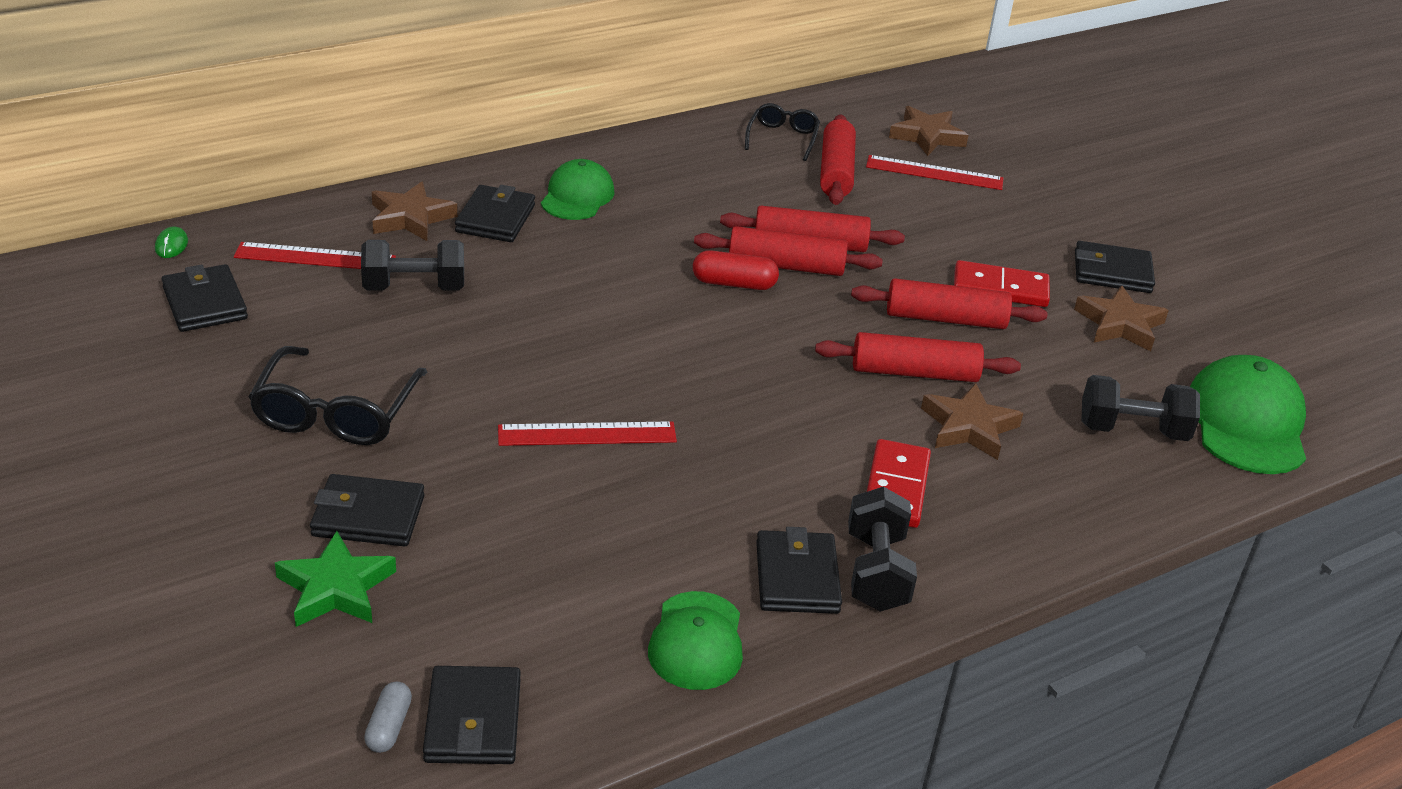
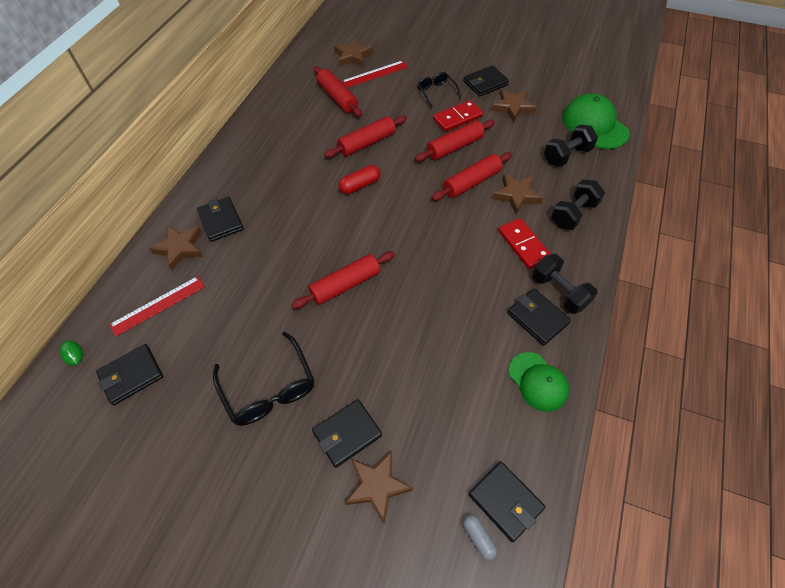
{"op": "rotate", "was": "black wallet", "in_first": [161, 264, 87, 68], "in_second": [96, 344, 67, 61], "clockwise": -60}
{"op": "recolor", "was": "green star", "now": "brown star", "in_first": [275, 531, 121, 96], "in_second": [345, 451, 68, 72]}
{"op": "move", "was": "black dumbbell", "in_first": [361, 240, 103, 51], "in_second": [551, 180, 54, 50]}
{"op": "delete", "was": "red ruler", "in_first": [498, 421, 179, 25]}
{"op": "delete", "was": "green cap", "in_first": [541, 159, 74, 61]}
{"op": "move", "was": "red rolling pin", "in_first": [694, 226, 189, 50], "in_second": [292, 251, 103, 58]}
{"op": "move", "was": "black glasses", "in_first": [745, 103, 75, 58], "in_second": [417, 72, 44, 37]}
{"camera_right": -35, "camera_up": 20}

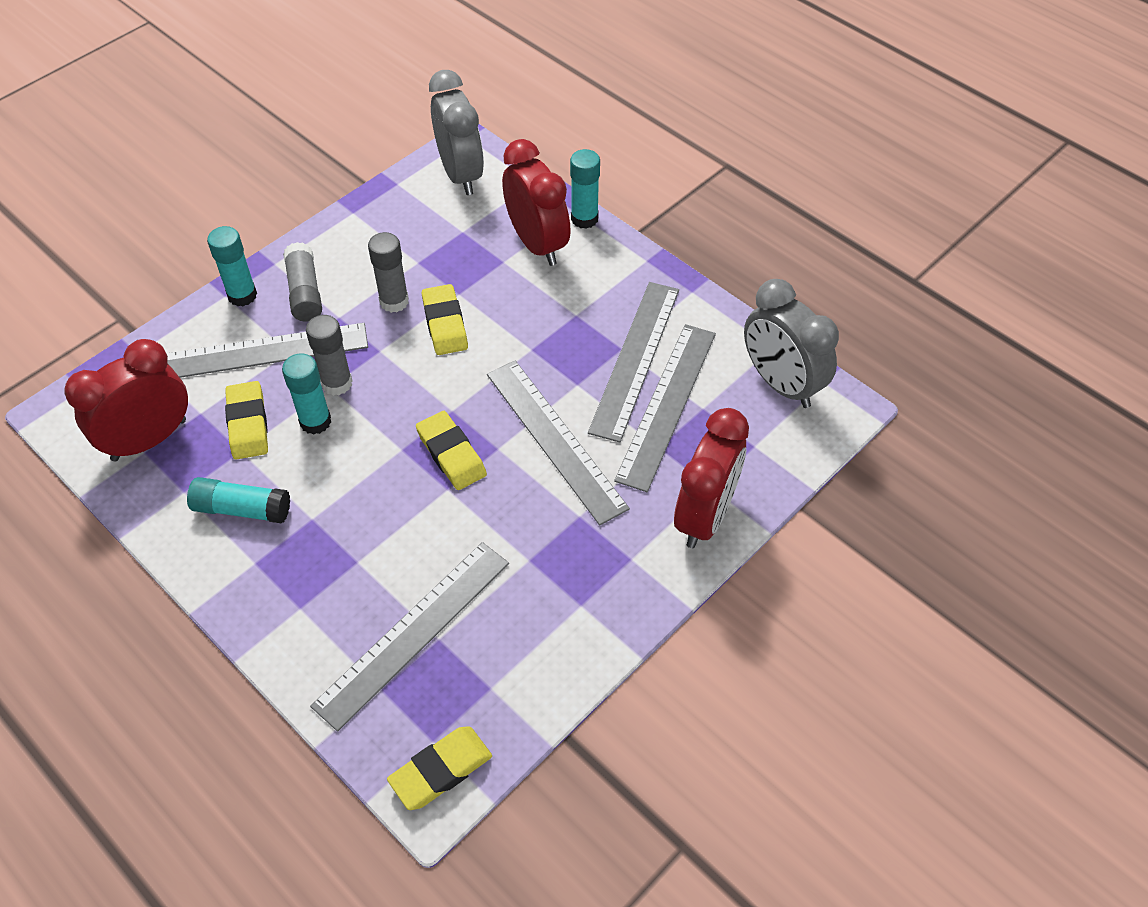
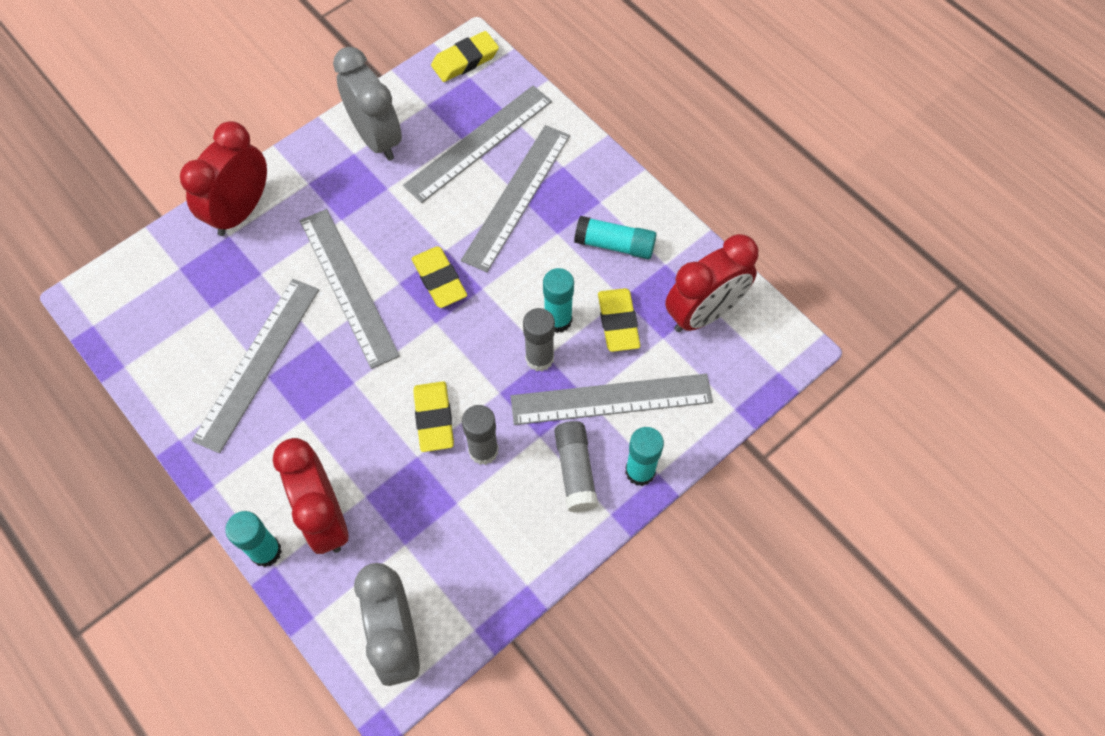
{"op": "move", "was": "grey ruler", "in_first": [614, 324, 102, 168], "in_second": [461, 125, 109, 147]}
{"op": "move", "was": "grey clock", "in_first": [744, 279, 95, 129], "in_second": [333, 47, 69, 114]}
{"camera_right": -175, "camera_up": 10}

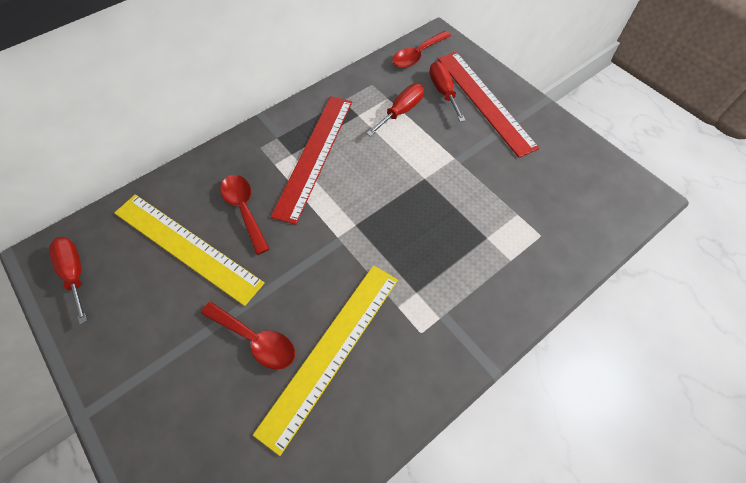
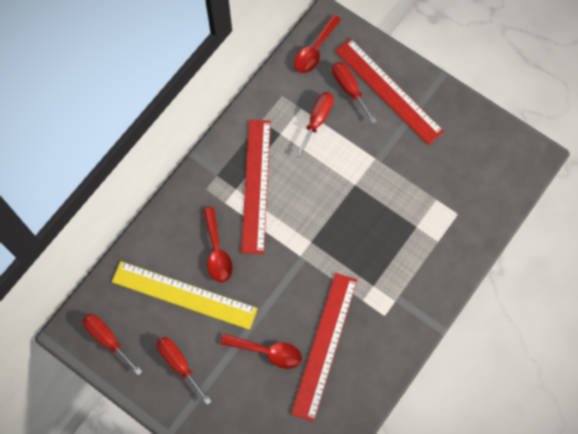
{"op": "rotate", "was": "red spoon", "in_first": [221, 175, 48, 80], "in_second": [203, 207, 30, 75], "clockwise": -150}
{"op": "recolor", "was": "yellow ruler", "now": "red ruler", "in_first": [253, 265, 145, 191], "in_second": [291, 273, 66, 149]}
{"op": "insert", "now": "red screwdriver", "in_second": [157, 337, 55, 68]}
{"camera_right": -15, "camera_up": 10}

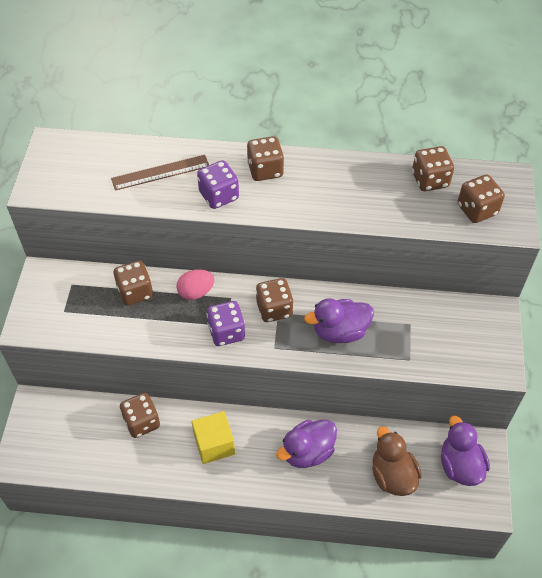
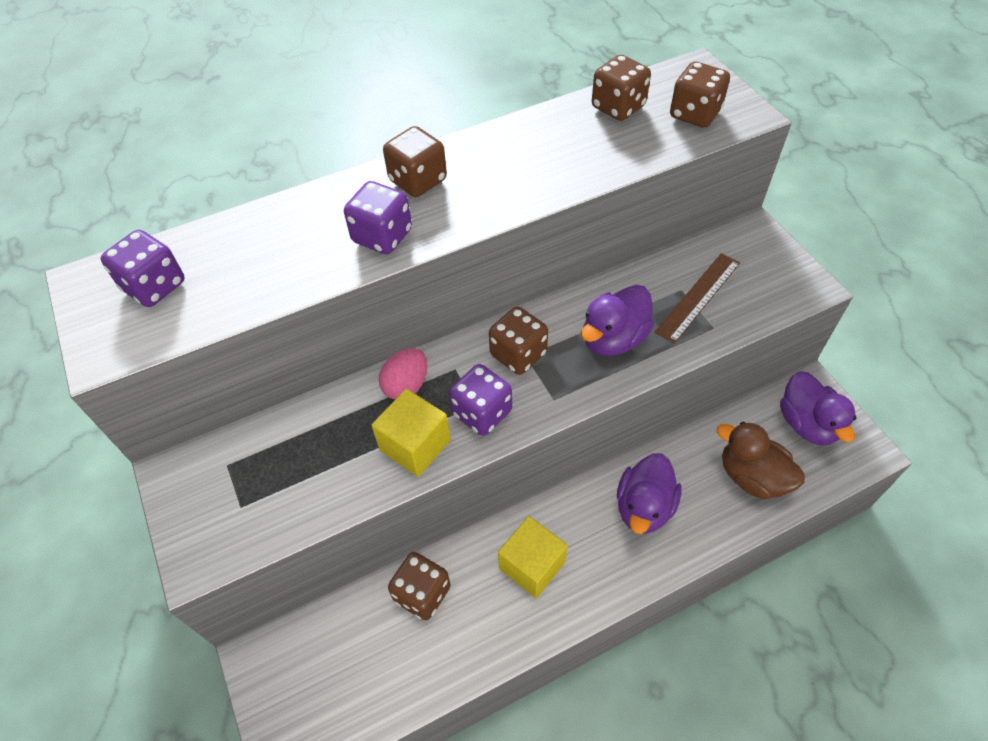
{"op": "move", "was": "brown ruler", "in_first": [111, 155, 98, 36], "in_second": [655, 253, 85, 91]}
{"op": "delete", "was": "brown dice", "in_first": [114, 261, 39, 45]}
{"op": "rotate", "was": "purple duck", "in_first": [441, 416, 49, 70], "in_second": [780, 371, 76, 75], "clockwise": -150}
{"op": "insert", "now": "purple dice", "in_second": [101, 230, 83, 77]}
{"op": "insert", "now": "yellow cube", "in_second": [371, 389, 80, 88]}
{"camera_right": -30, "camera_up": 0}

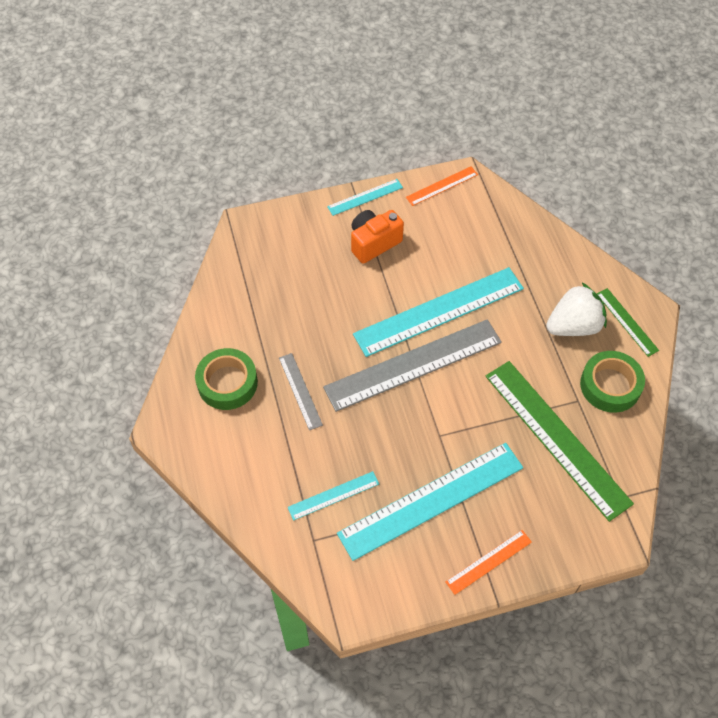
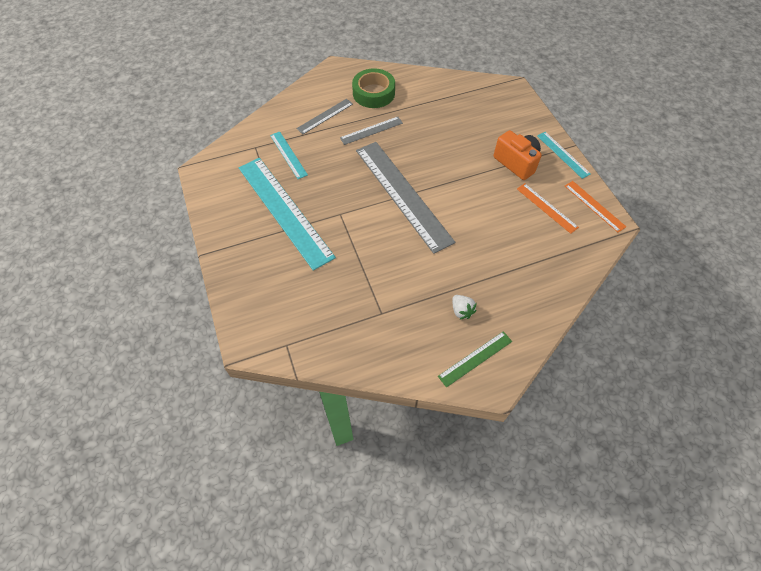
{"op": "delete", "was": "turquoise ruler", "in_first": [353, 267, 171, 90]}
{"op": "move", "was": "orange ruler", "in_first": [446, 530, 86, 65], "in_second": [517, 183, 62, 51]}
{"op": "delete", "was": "green ruler", "in_first": [485, 361, 149, 161]}
{"op": "resize", "was": "white strawberry", "in_first": [546, 283, 61, 53], "in_second": [452, 295, 25, 25], "ratio": 0.48}
{"op": "delete", "was": "green tape", "in_first": [580, 351, 65, 62]}
{"op": "insert", "now": "grey ruler", "in_second": [296, 99, 57, 35]}
{"camera_right": 85, "camera_up": 0}

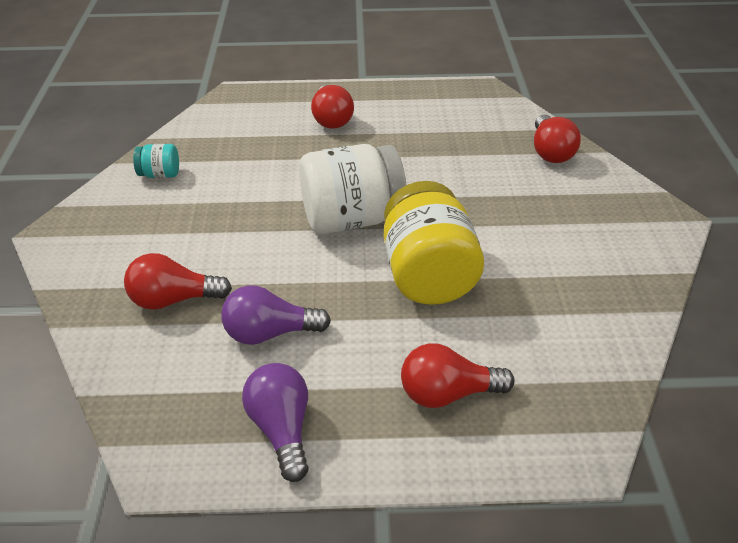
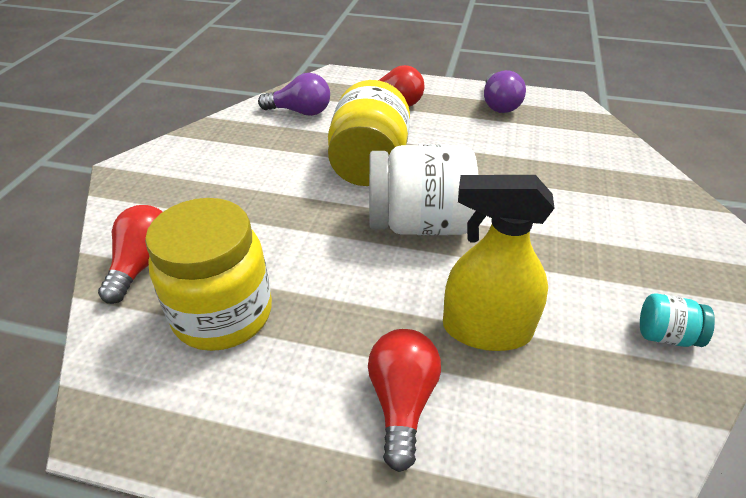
{"op": "delete", "was": "red light bulb", "in_first": [124, 253, 108, 57]}
{"op": "move", "was": "purple light bulb", "in_first": [221, 285, 110, 60], "in_second": [258, 73, 72, 43]}
{"op": "insert", "now": "yellow jar", "in_second": [145, 198, 127, 153]}
{"op": "insert", "now": "yellow spray bottle", "in_second": [443, 175, 112, 176]}
{"camera_right": -165, "camera_up": 0}

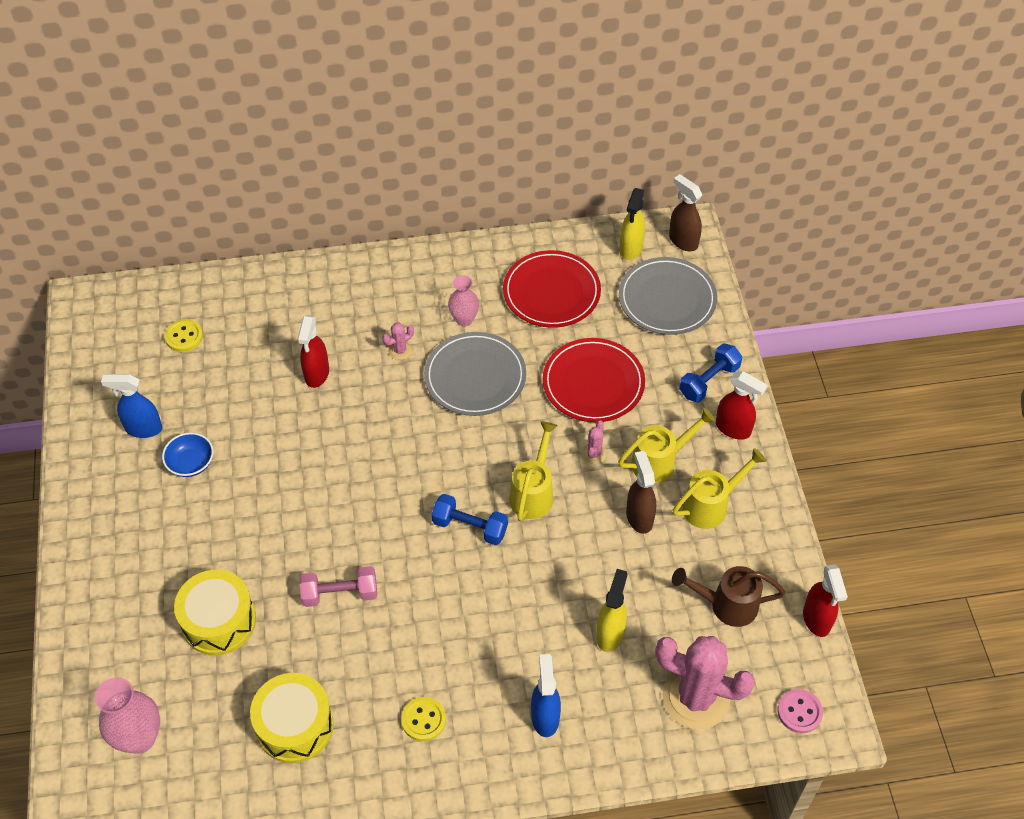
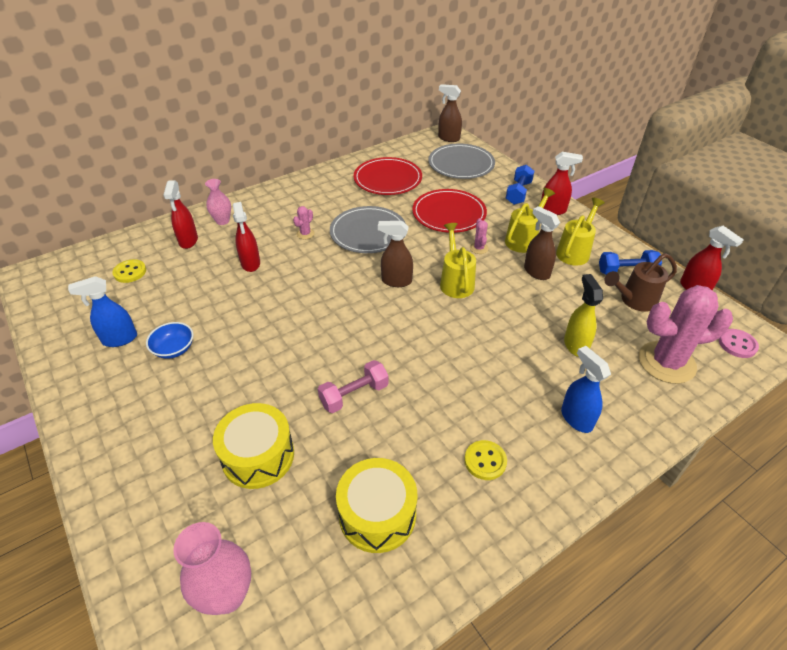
{"op": "move", "was": "blue dumbbell", "in_first": [432, 494, 76, 51], "in_second": [599, 250, 63, 25]}
{"op": "move", "was": "pink vase", "in_first": [448, 275, 31, 51], "in_second": [205, 179, 26, 46]}
{"op": "delete", "was": "yellow spray bottle", "in_first": [619, 188, 26, 72]}
{"op": "insert", "now": "red spray bottle", "in_second": [163, 180, 35, 69]}
{"op": "insert", "now": "brown spray bottle", "in_second": [378, 221, 35, 66]}
{"camera_right": -25, "camera_up": -10}

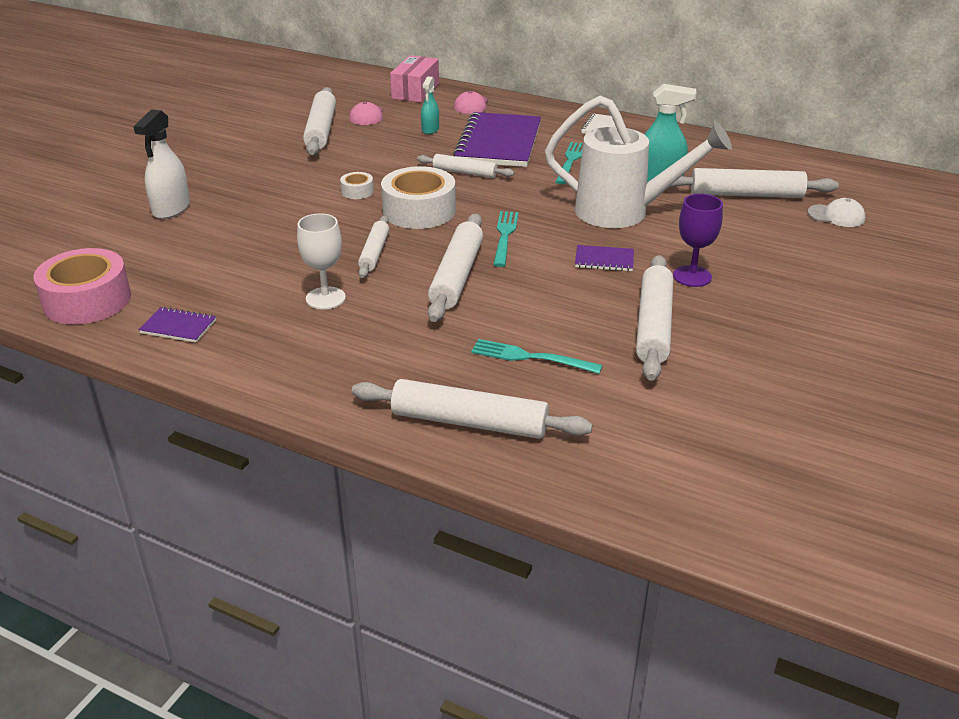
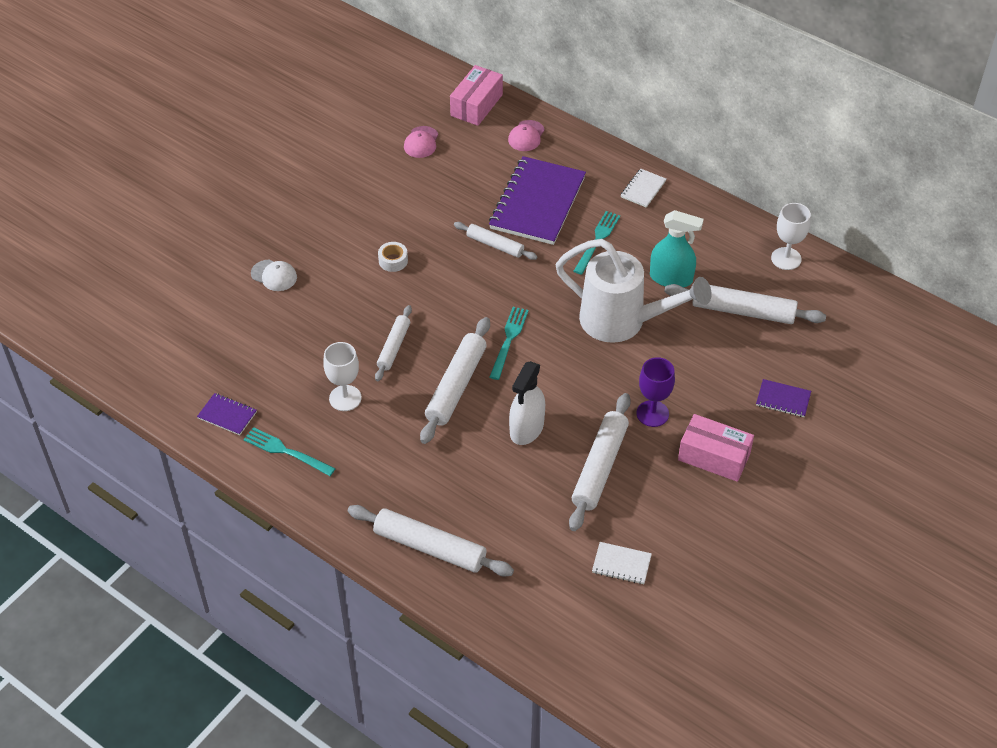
{"op": "delete", "was": "pink tape", "in_first": [33, 248, 98, 76]}
{"op": "move", "was": "white spray bottle", "in_first": [133, 109, 57, 110], "in_second": [509, 361, 36, 84]}
{"op": "delete", "was": "white rolling pin", "in_first": [303, 87, 33, 68]}
{"op": "delete", "was": "white tape", "in_first": [381, 166, 75, 63]}
{"op": "delete", "was": "turquoise spray bottle", "in_first": [421, 76, 18, 58]}
{"op": "move", "was": "turquoise fork", "in_first": [471, 339, 132, 35], "in_second": [243, 427, 93, 49]}
{"op": "move", "was": "purple notebook", "in_first": [575, 245, 59, 26], "in_second": [756, 379, 55, 38]}
{"op": "move", "was": "white cap", "in_first": [807, 198, 58, 29], "in_second": [251, 260, 46, 31]}
{"op": "insert", "now": "white notebook", "in_second": [592, 542, 60, 42]}
{"op": "insert", "now": "pink box", "in_second": [678, 414, 76, 68]}
{"op": "insert", "now": "white goblet", "in_second": [771, 203, 40, 67]}
{"camera_right": 10, "camera_up": 15}

